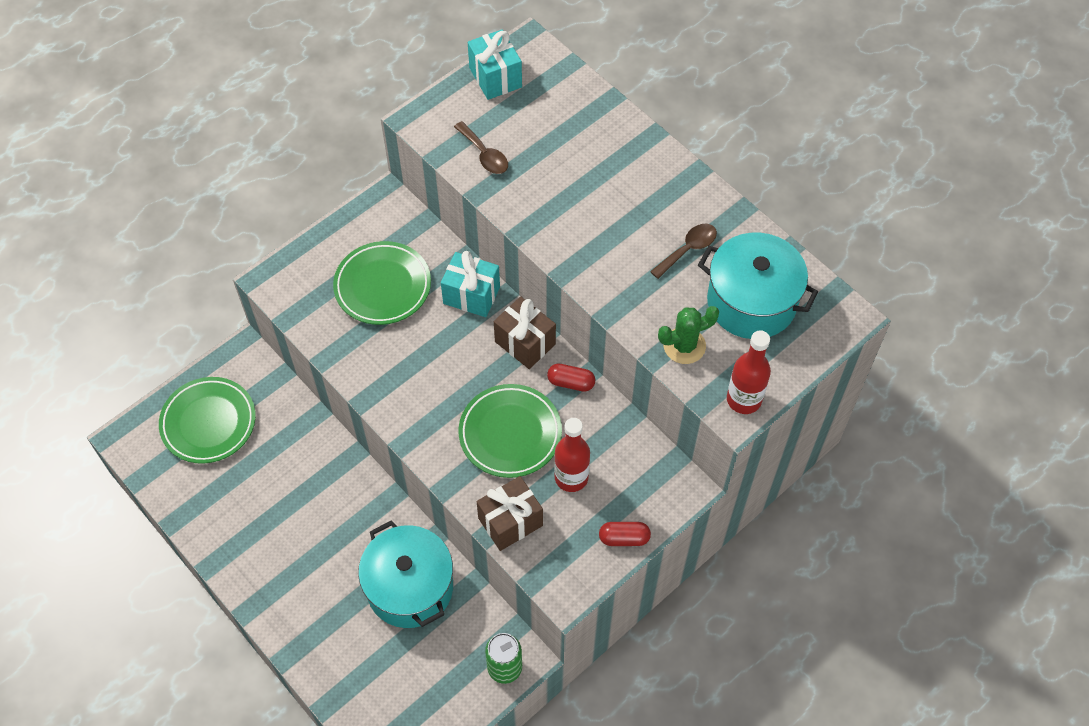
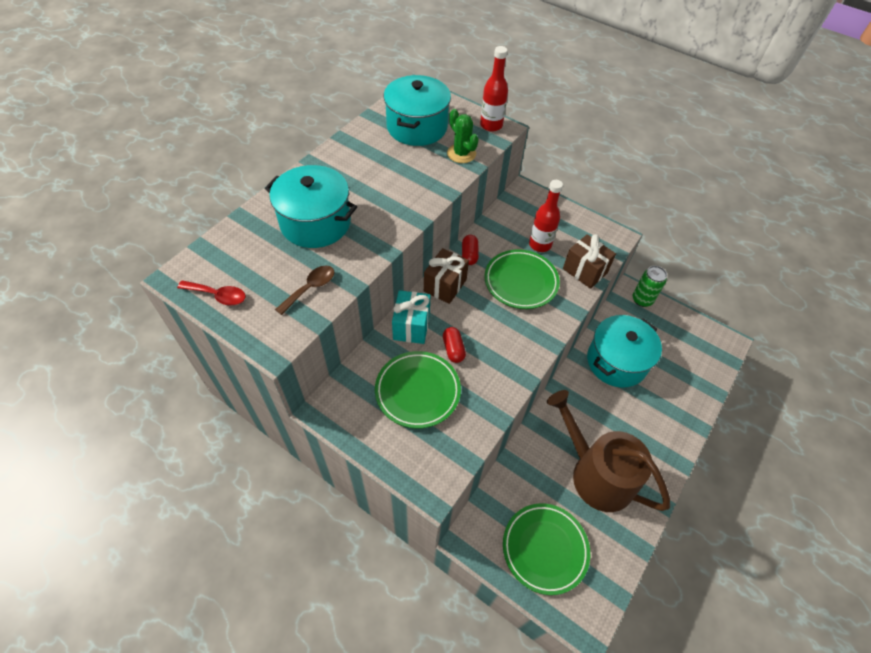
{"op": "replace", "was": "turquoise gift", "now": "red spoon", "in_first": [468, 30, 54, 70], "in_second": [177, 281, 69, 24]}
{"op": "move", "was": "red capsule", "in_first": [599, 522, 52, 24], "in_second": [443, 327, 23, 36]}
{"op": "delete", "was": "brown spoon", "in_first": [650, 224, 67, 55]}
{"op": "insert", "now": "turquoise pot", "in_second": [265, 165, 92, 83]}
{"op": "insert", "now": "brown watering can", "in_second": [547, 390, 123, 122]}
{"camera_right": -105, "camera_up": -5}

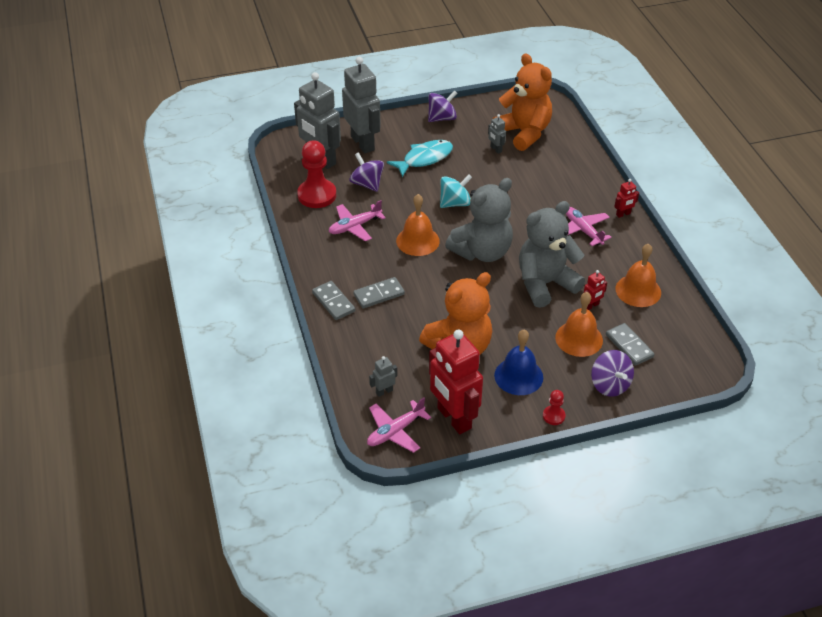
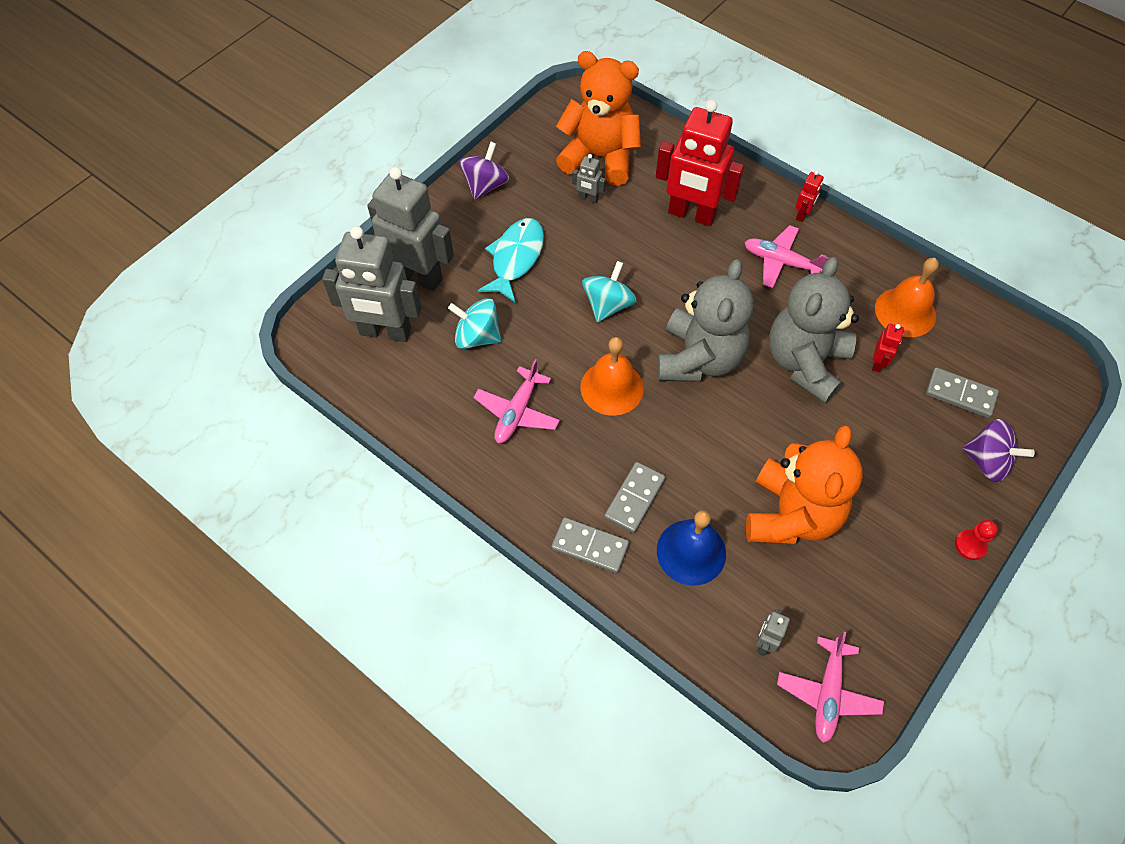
{"op": "delete", "was": "red pawn", "in_first": [297, 140, 39, 68]}
{"op": "recolor", "was": "purple spinning top", "now": "turquoise spinning top", "in_first": [349, 152, 35, 40], "in_second": [448, 298, 53, 51]}
{"op": "move", "was": "red robot", "in_first": [429, 329, 54, 105], "in_second": [656, 100, 88, 126]}
{"op": "move", "was": "blue bell", "in_first": [494, 330, 49, 65], "in_second": [657, 510, 69, 76]}
{"op": "delete", "was": "orange bell", "in_first": [555, 292, 48, 65]}
{"camera_right": -35, "camera_up": 15}

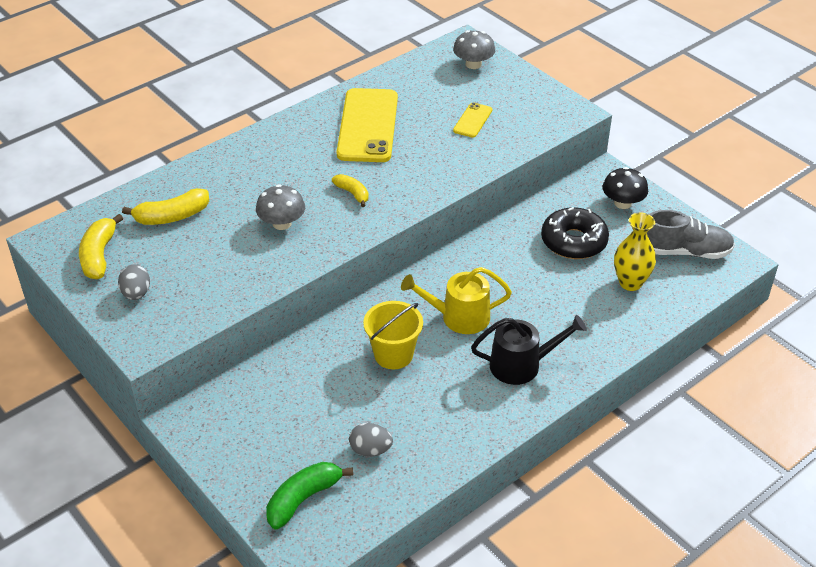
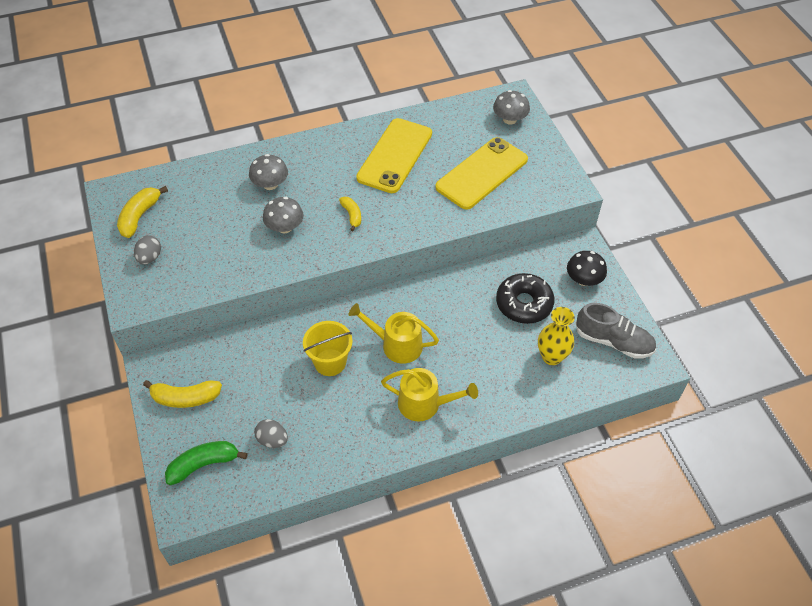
{"op": "move", "was": "yellow banana", "in_first": [122, 188, 87, 37], "in_second": [143, 380, 79, 28]}
{"op": "resize", "was": "yellow phone", "in_first": [453, 102, 39, 36], "in_second": [435, 137, 93, 73], "ratio": 2.17}
{"op": "recolor", "was": "black watering can", "now": "yellow watering can", "in_first": [471, 315, 116, 70], "in_second": [381, 368, 97, 54]}
{"op": "insert", "now": "grey mushroom", "in_second": [249, 154, 39, 36]}
{"camera_right": 20, "camera_up": 10}

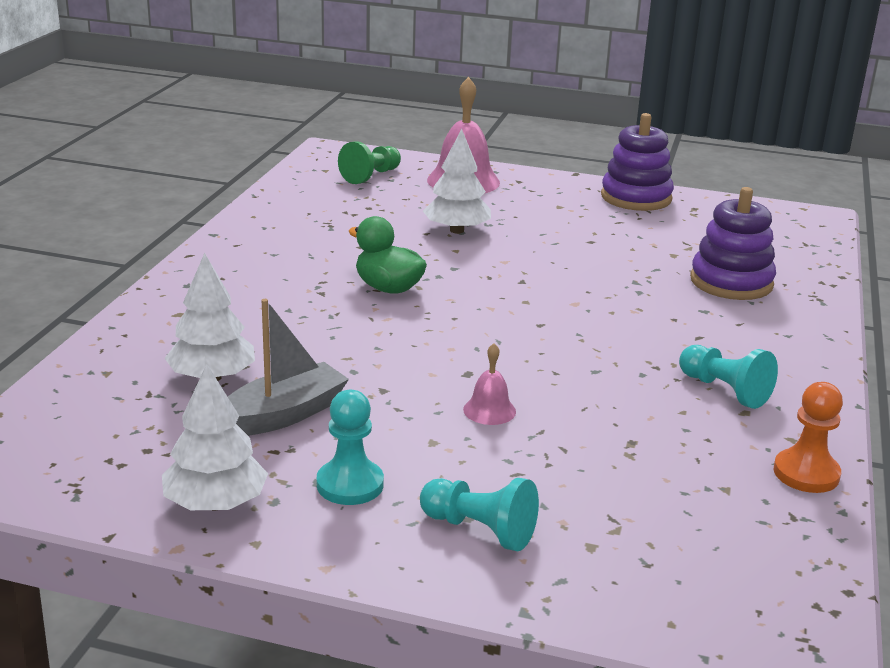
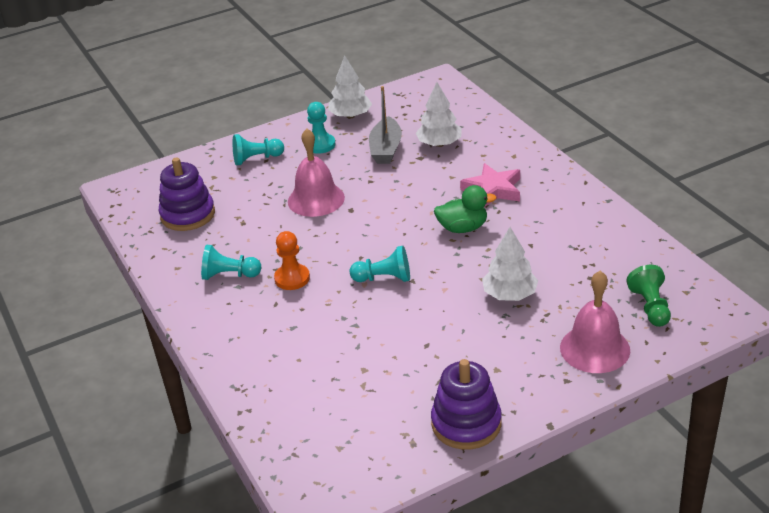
{"op": "resize", "was": "pink bell", "in_first": [463, 343, 53, 82], "in_second": [288, 129, 57, 88], "ratio": 2.02}
{"op": "move", "was": "purple stacking toy", "in_first": [690, 187, 86, 113], "in_second": [159, 158, 56, 73]}
{"op": "move", "was": "orange pawn", "in_first": [774, 382, 69, 111], "in_second": [274, 231, 36, 59]}
{"op": "insert", "now": "turquoise pawn", "in_second": [350, 246, 60, 36]}
{"op": "insert", "now": "pink star", "in_second": [460, 163, 60, 44]}
{"camera_right": 140, "camera_up": 10}

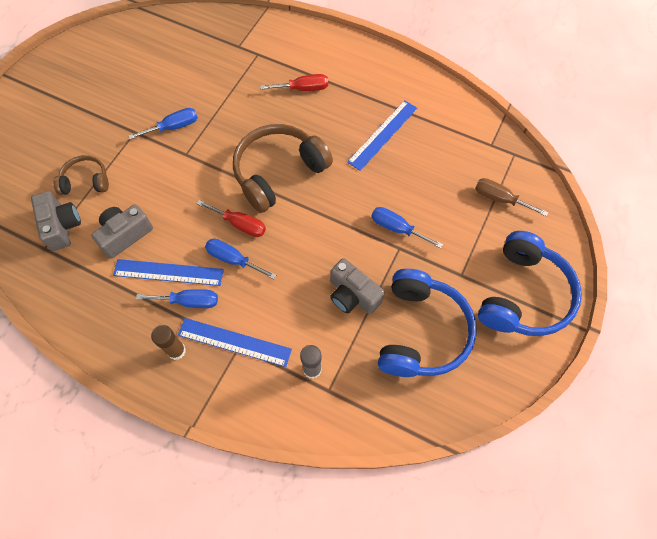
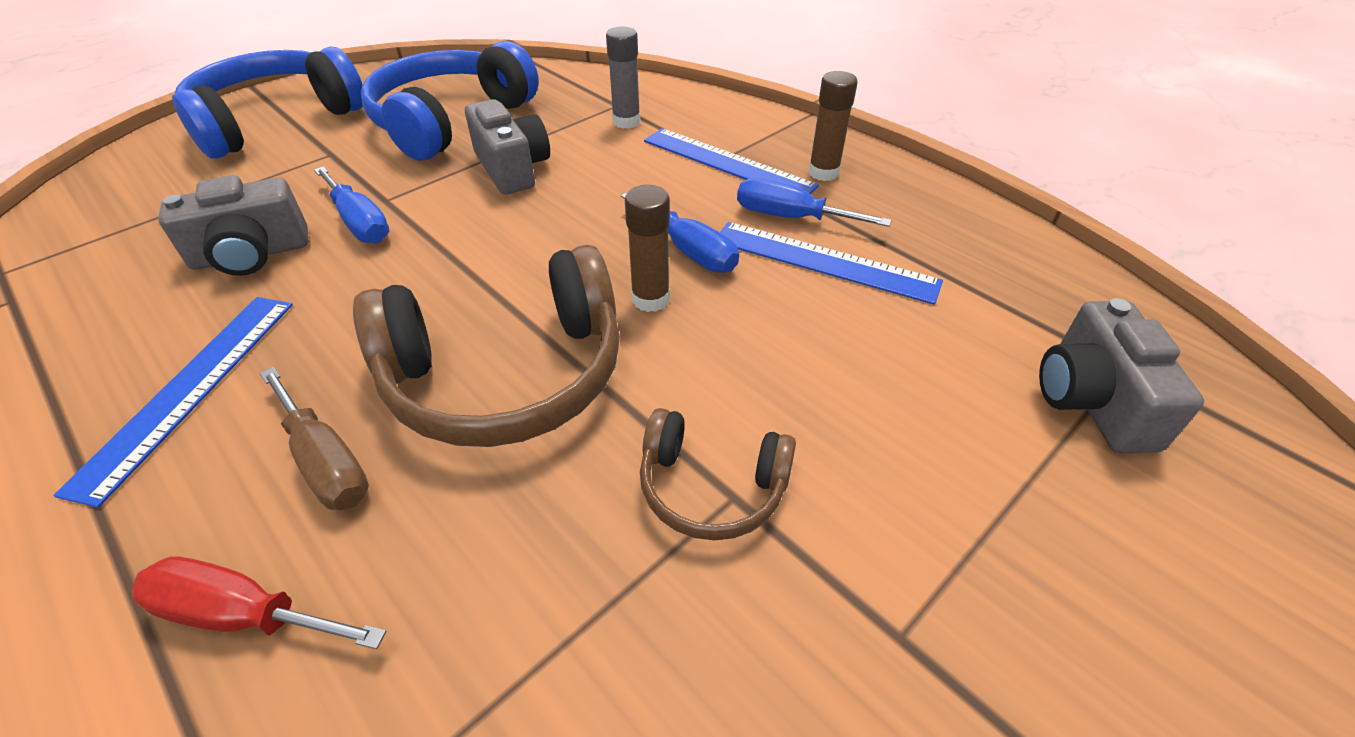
{"op": "move", "was": "brown headphones", "in_first": [54, 155, 55, 40], "in_second": [640, 408, 156, 133]}
{"op": "move", "was": "grey camera", "in_first": [91, 204, 62, 55], "in_second": [158, 175, 150, 101]}
{"op": "delete", "was": "blue screwdriver", "in_first": [128, 108, 70, 32]}
{"op": "replace", "was": "red screwdriver", "now": "brown glue stick", "in_first": [197, 200, 69, 37], "in_second": [625, 185, 45, 127]}
{"op": "rotate", "was": "blue ruler", "in_first": [347, 100, 70, 71], "in_second": [53, 297, 240, 211], "clockwise": -45}
{"op": "move", "was": "brown screwdriver", "in_first": [475, 178, 73, 39], "in_second": [260, 367, 109, 143]}
{"camera_right": -160, "camera_up": -20}

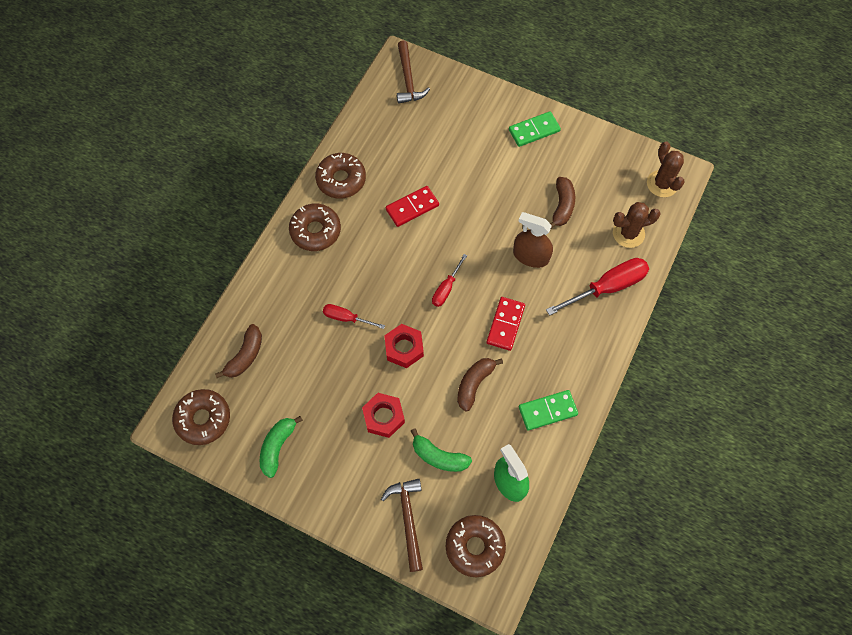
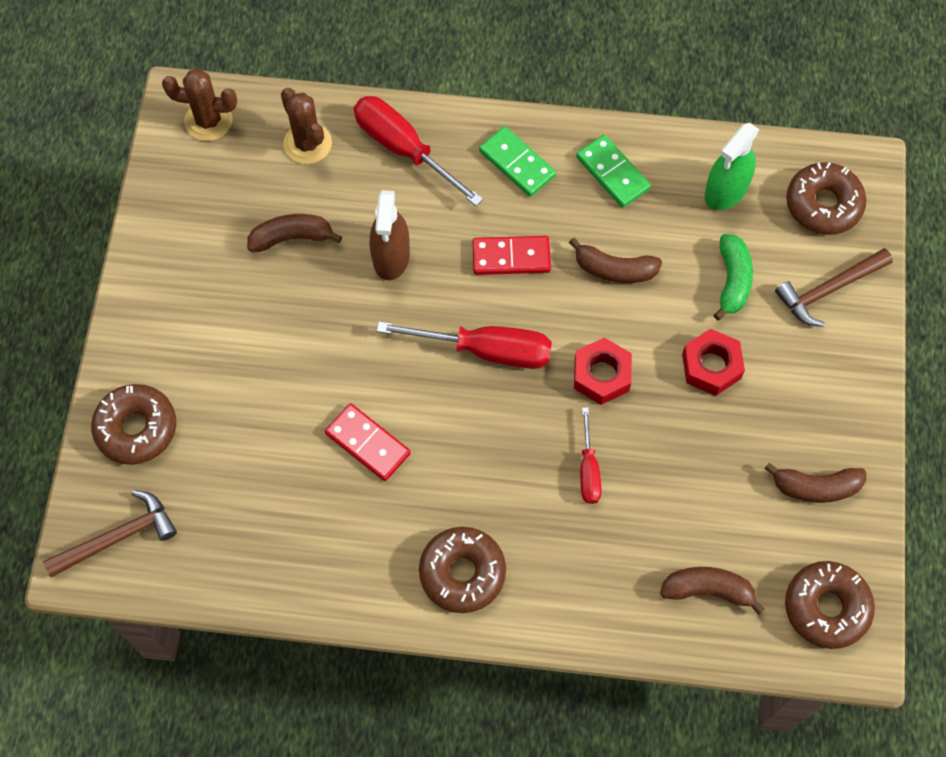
{"op": "recolor", "was": "green banana", "now": "brown banana", "in_first": [260, 416, 43, 62], "in_second": [764, 462, 102, 41]}
{"op": "move", "was": "brown donut", "in_first": [315, 153, 51, 45], "in_second": [91, 384, 85, 81]}
{"op": "resize", "was": "red screwdriver", "in_first": [432, 254, 35, 53], "in_second": [377, 321, 175, 48], "ratio": 1.79}
{"op": "move", "was": "green domino", "in_first": [509, 111, 52, 36], "in_second": [479, 126, 77, 71]}
{"op": "rotate", "was": "brown cactus", "in_first": [647, 141, 38, 56], "in_second": [162, 69, 75, 72], "clockwise": 45}
{"camera_right": -110, "camera_up": 0}

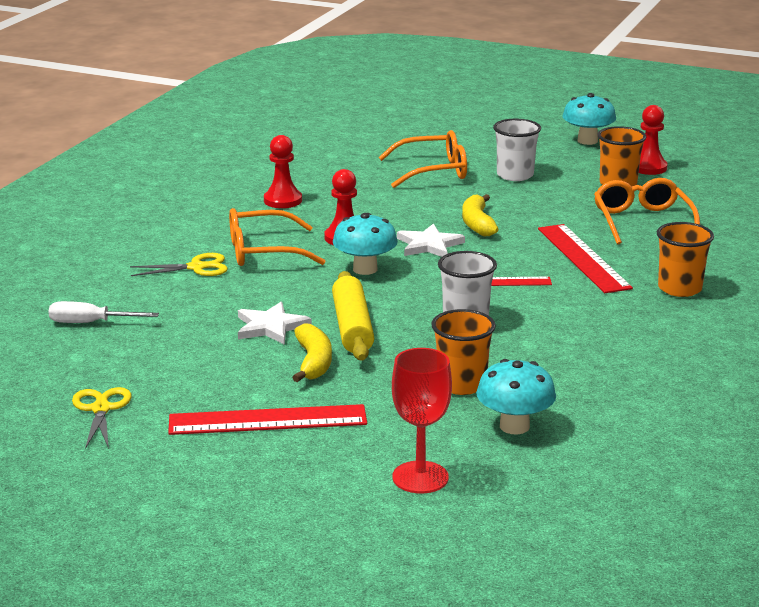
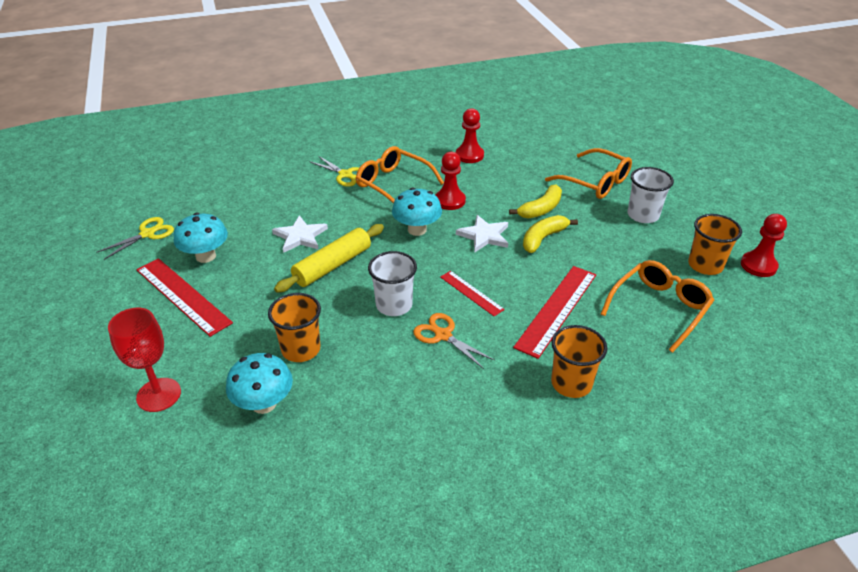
{"op": "delete", "was": "white screwdriver", "in_first": [48, 301, 111, 22]}
{"op": "move", "was": "yellow banana", "in_first": [292, 323, 40, 59], "in_second": [509, 184, 53, 35]}
{"op": "move", "was": "turquoise mushroom", "in_first": [563, 93, 53, 52], "in_second": [174, 213, 54, 50]}
{"op": "insert", "now": "orange scissors", "in_second": [413, 313, 82, 56]}
{"camera_right": 50, "camera_up": 15}

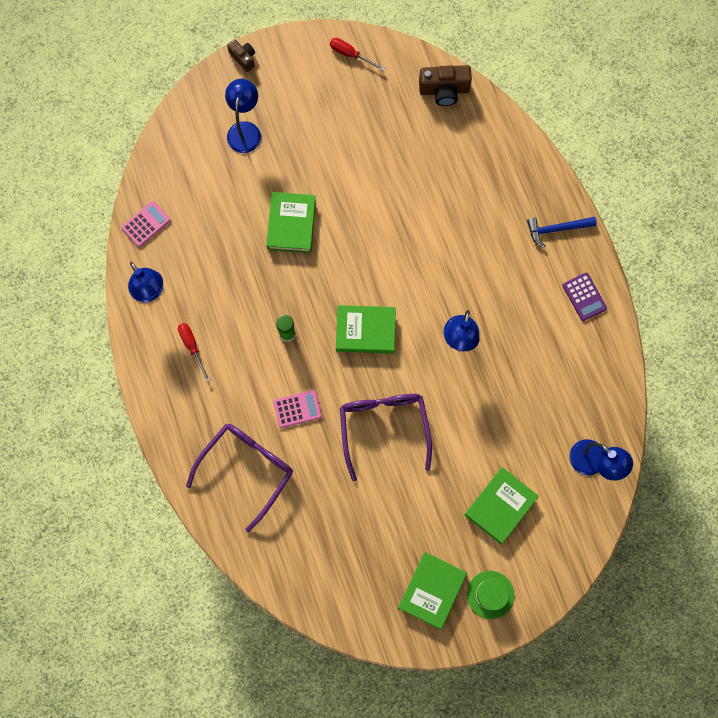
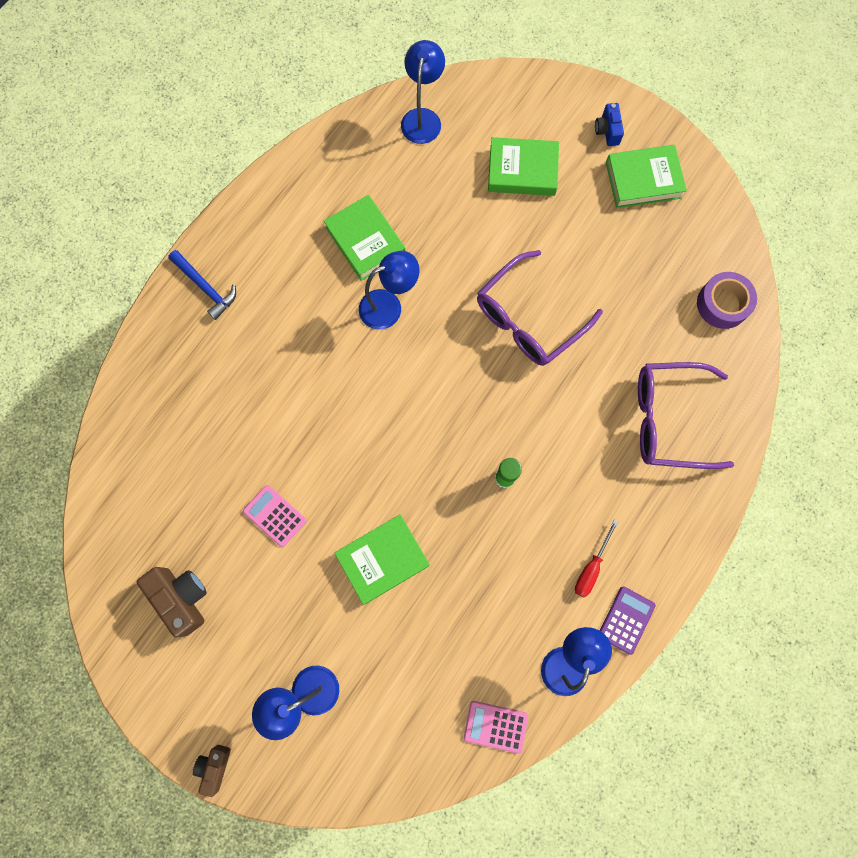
{"op": "move", "was": "pink calculator", "in_first": [273, 390, 49, 38], "in_second": [243, 485, 64, 62]}
{"op": "delete", "was": "red screwdriver", "in_first": [330, 38, 55, 33]}
{"op": "move", "was": "green book", "in_first": [336, 305, 60, 49], "in_second": [324, 195, 82, 86]}
{"op": "move", "was": "brown camera", "in_first": [419, 65, 53, 41], "in_second": [137, 567, 69, 71]}
{"op": "replace", "was": "green hat", "now": "blue camera", "in_first": [467, 571, 48, 48], "in_second": [595, 103, 29, 43]}
{"op": "move", "was": "purple calculator", "in_first": [562, 273, 45, 48], "in_second": [600, 587, 56, 68]}
{"op": "insert", "now": "purple tape", "in_second": [697, 272, 60, 57]}
{"camera_right": -125, "camera_up": 0}

